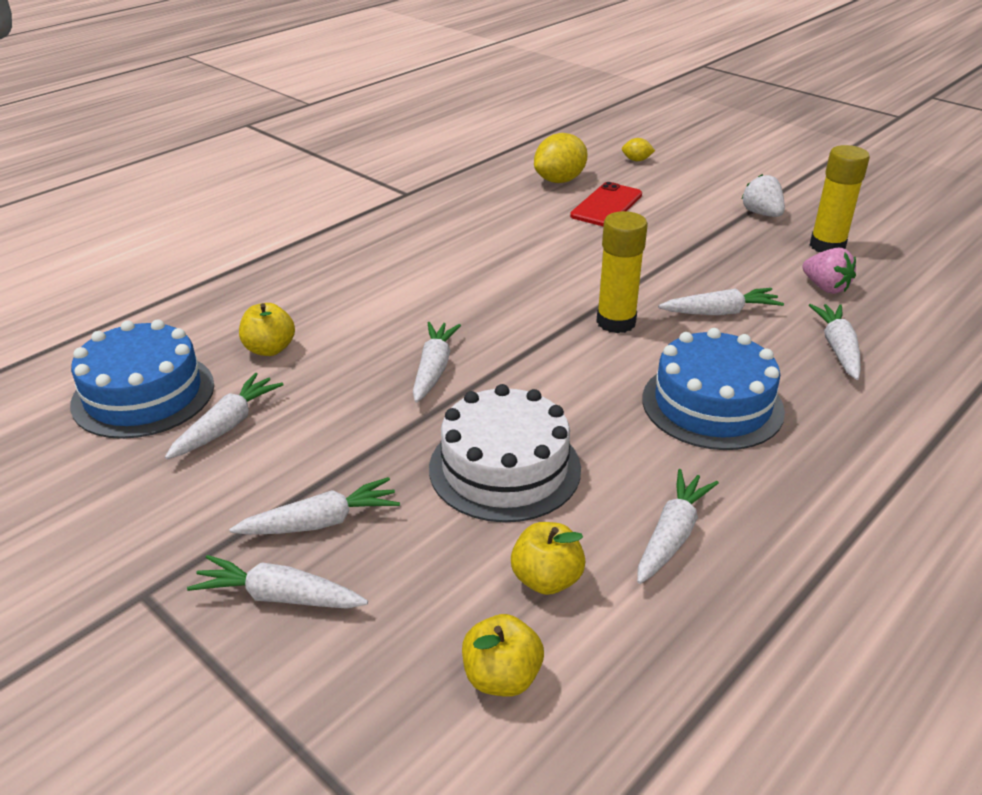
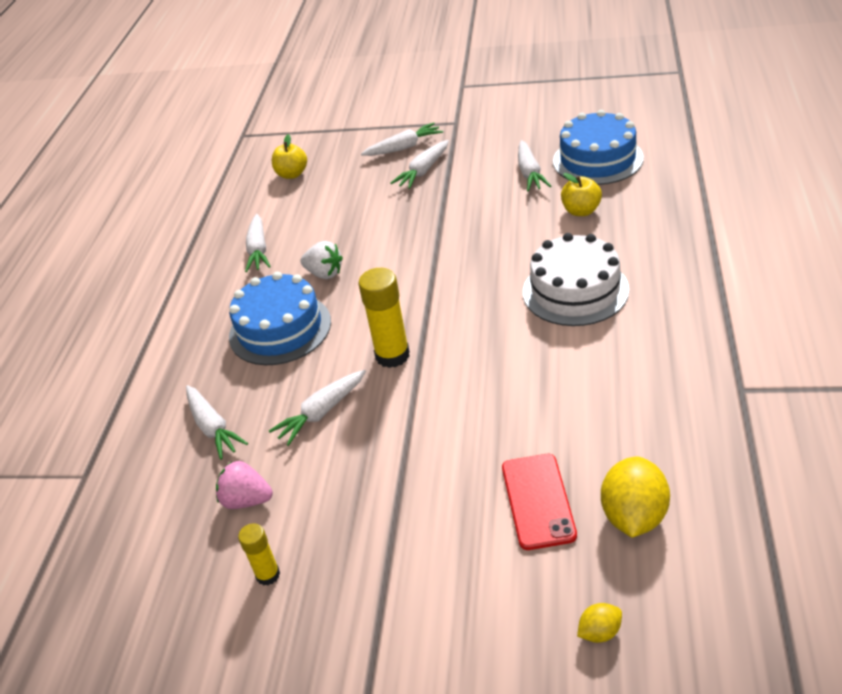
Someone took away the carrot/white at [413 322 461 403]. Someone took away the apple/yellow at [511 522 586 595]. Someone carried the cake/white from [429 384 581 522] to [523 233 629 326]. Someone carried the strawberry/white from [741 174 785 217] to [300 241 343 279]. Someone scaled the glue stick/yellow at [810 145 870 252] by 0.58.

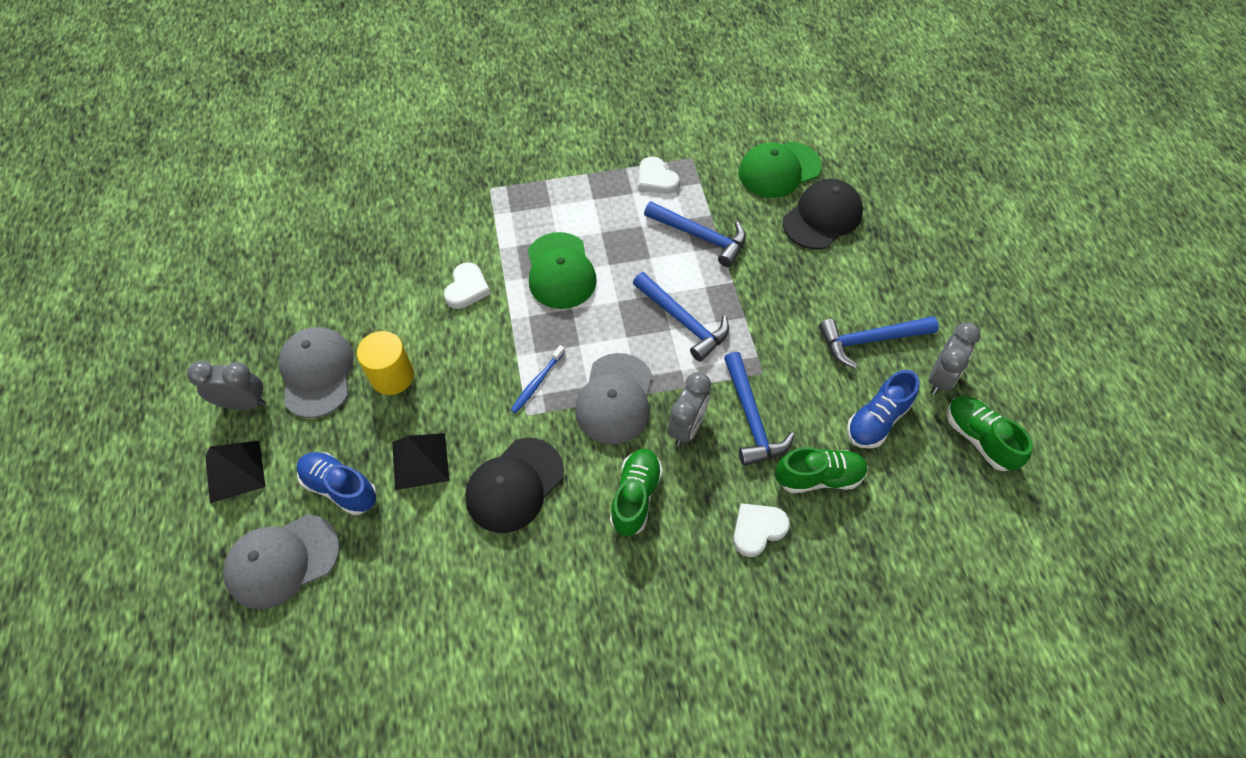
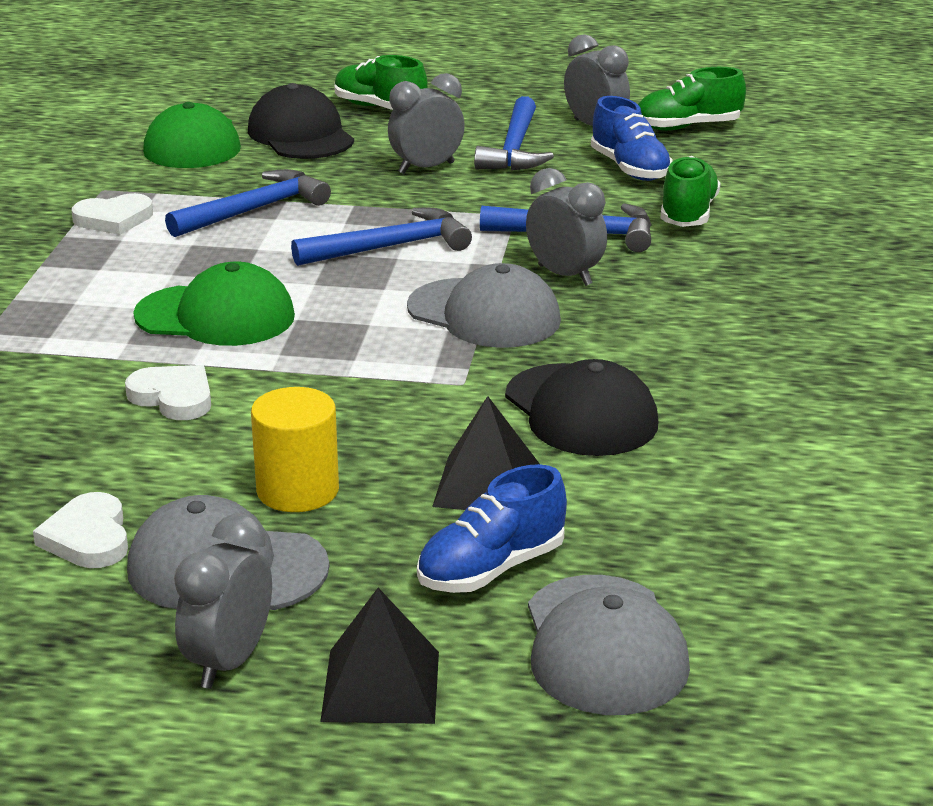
Someone took away the toothbrush/blue at [511 345 565 413]. Someone put down the clock/grey at [388 73 465 174]. Someone carried the shoe/green from [610 449 663 536] to [335 55 428 110]. Someone carried the heart/white from [733 503 790 557] to [33 492 128 568].

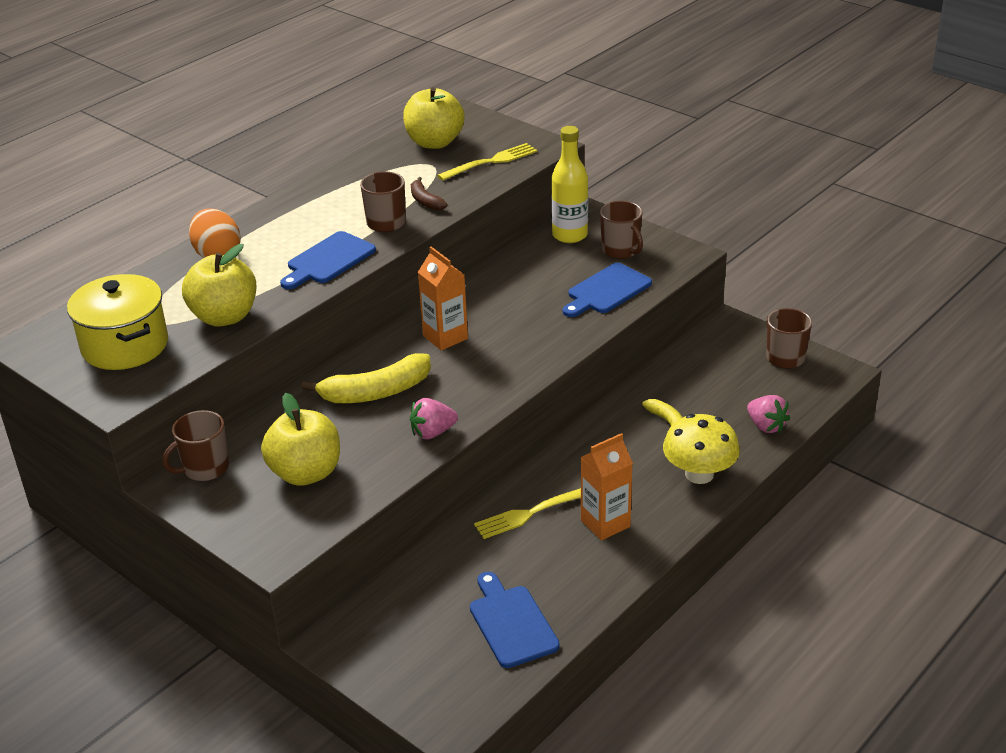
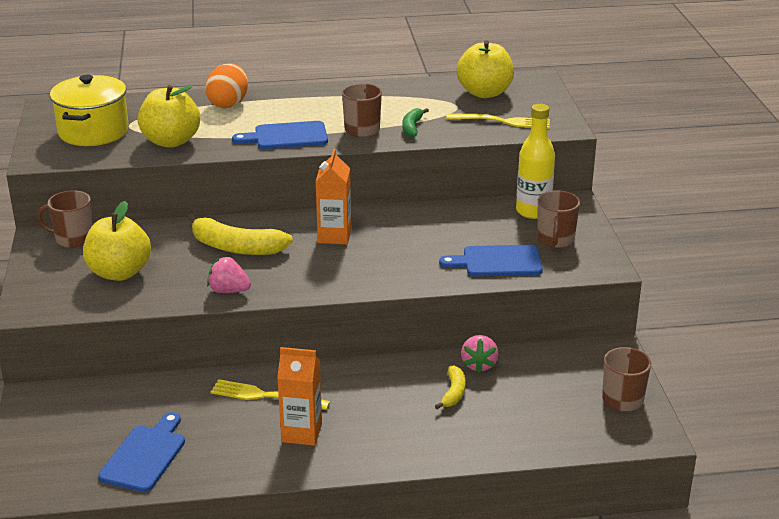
Someone took away the mushroom/yellow at [663 414 740 484]. Someone carried the strawberry/pink from [747 395 790 433] to [461 335 499 373]. Someone repainted the banana/brown at [411 177 447 210], which became the banana/green at [402 108 429 137].

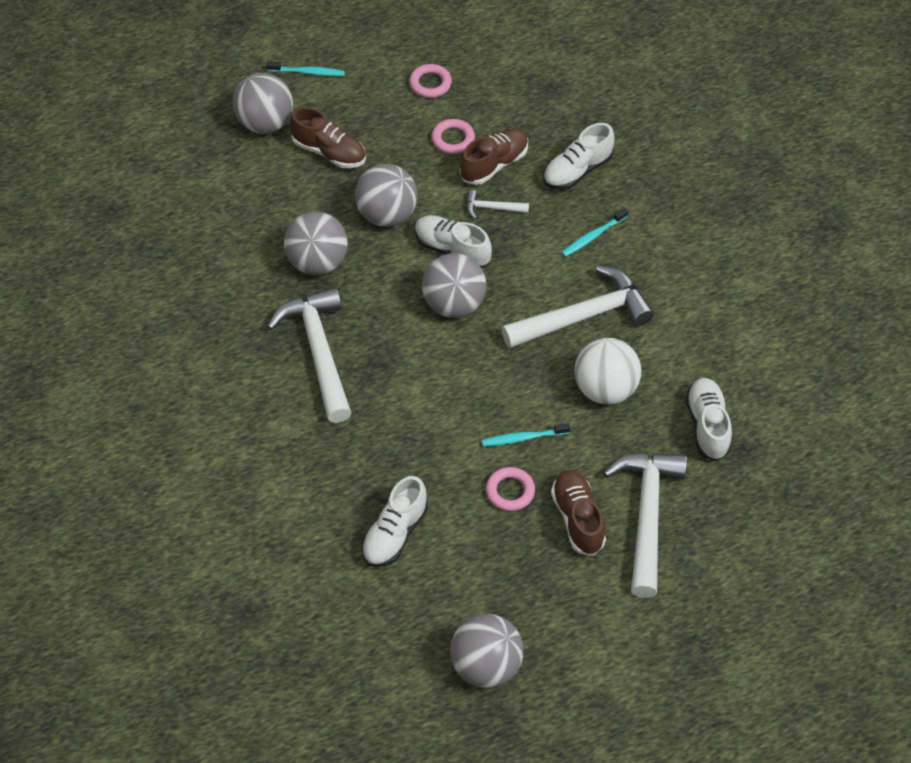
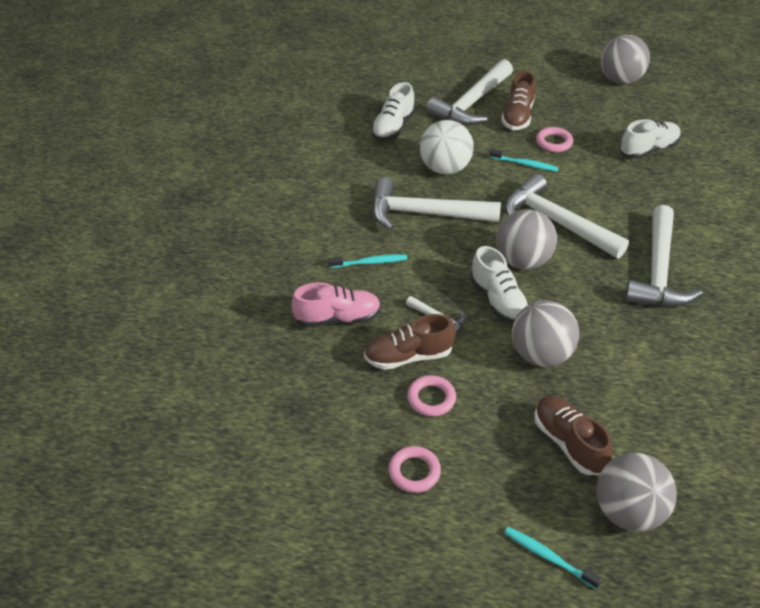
Someone took away the ball/grey at [284 212 348 275]. Someone put down the hammer/white at [505 174 629 259]. Someone repainted the shoe/white at [543 123 615 190], which became the shoe/pink at [291 282 381 327].

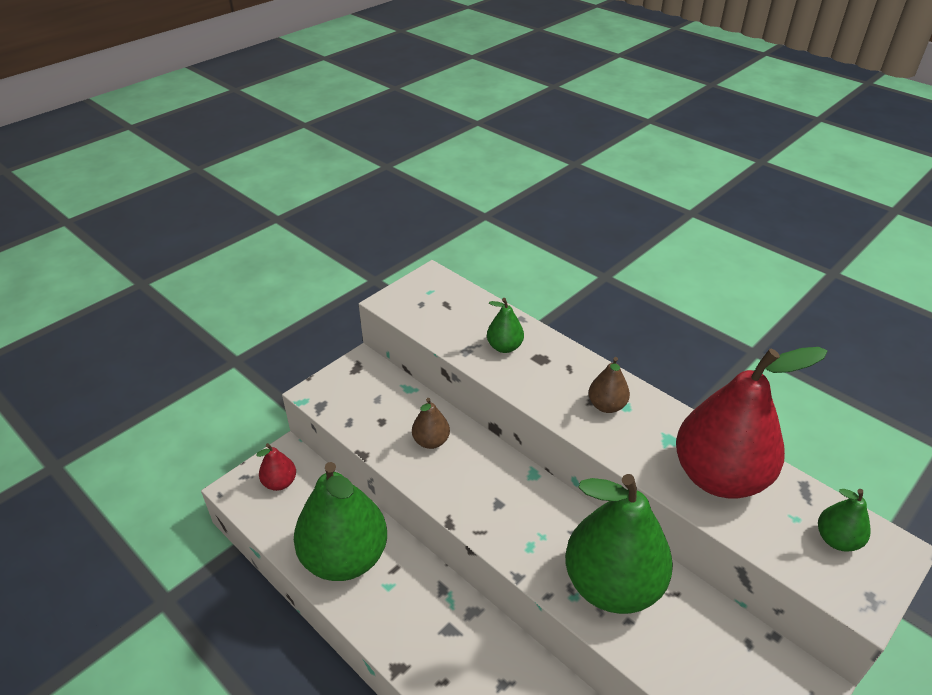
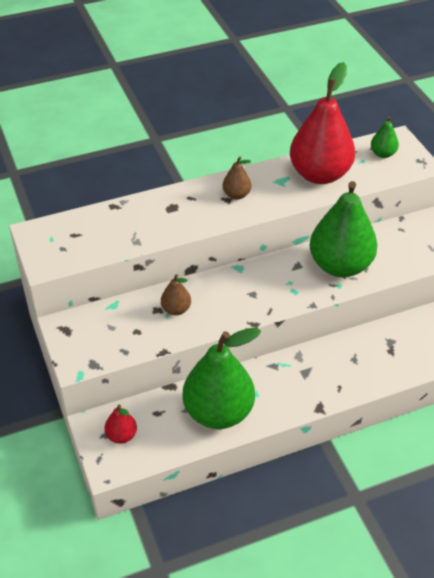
Someone took away the pear/green at [487 298 524 353].

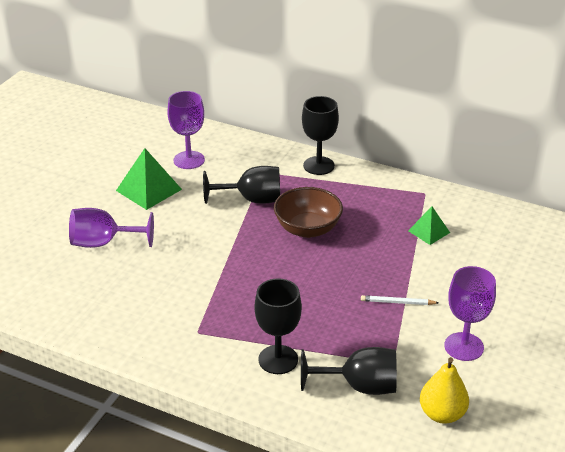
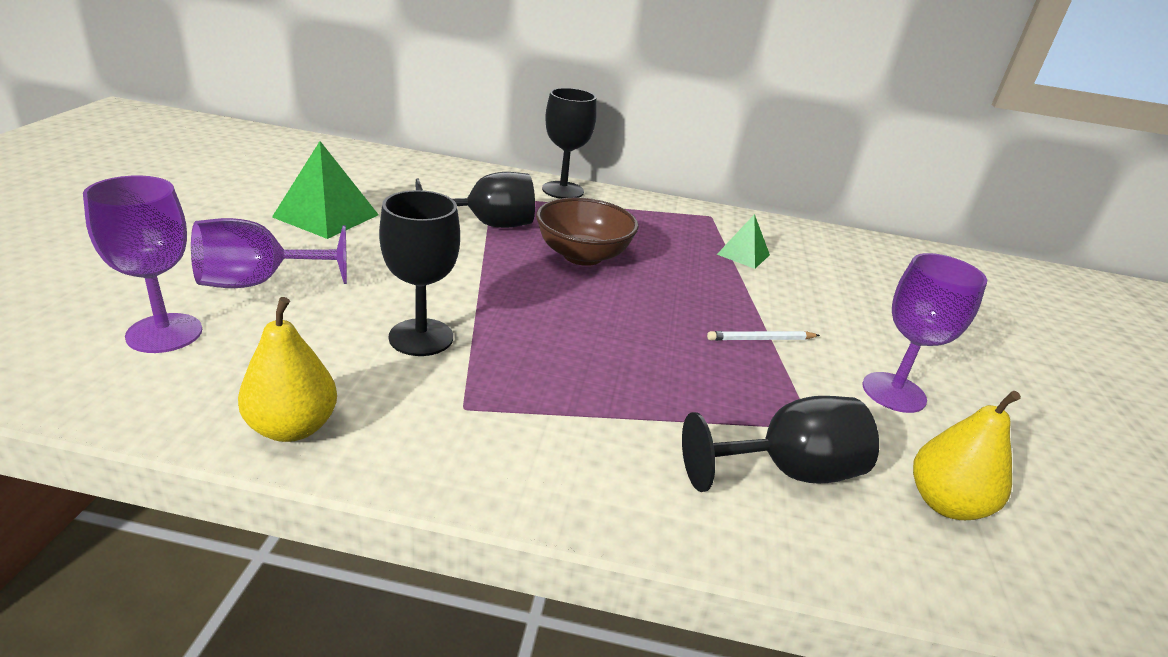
Someone put down the pear/yellow at [238 297 337 442]. Someone carried the goblet/purple from [167 91 205 169] to [83 176 202 353]. Someone carried the goblet/black from [254 278 302 374] to [379 190 460 356].

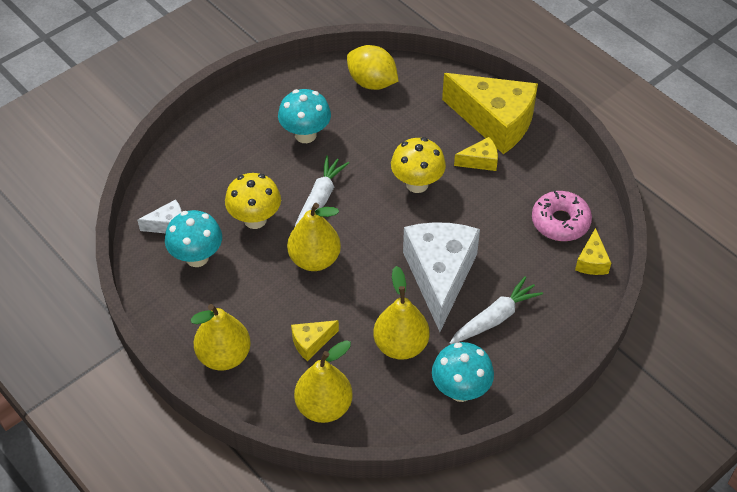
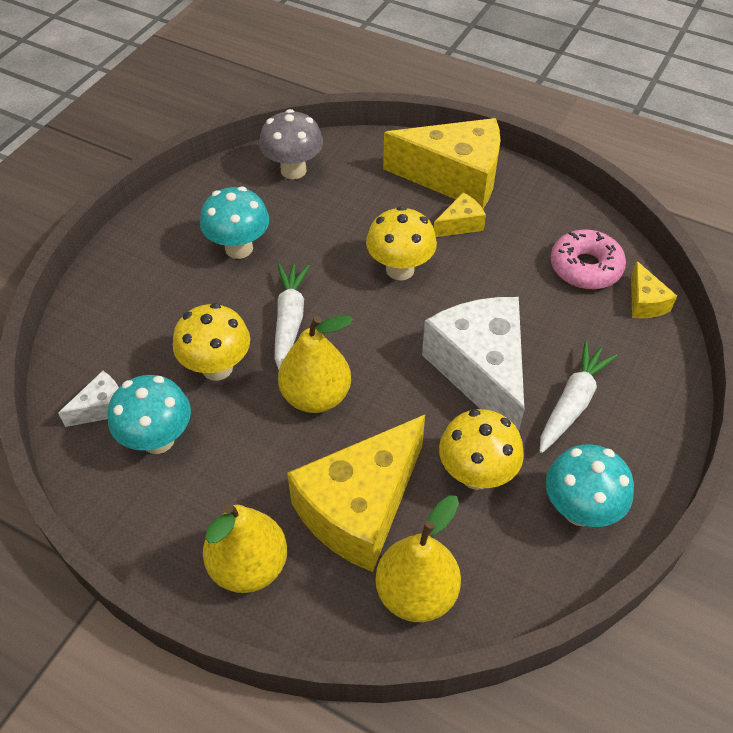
Someone swapped the lemon/yellow at [347 45 398 90] for the mushroom/grey at [259 109 323 179]. Someone swapped the pear/yellow at [373 266 430 360] for the mushroom/yellow at [439 409 524 490]. Someone scaled the cheese/yellow at [291 320 339 361] by 2.25.

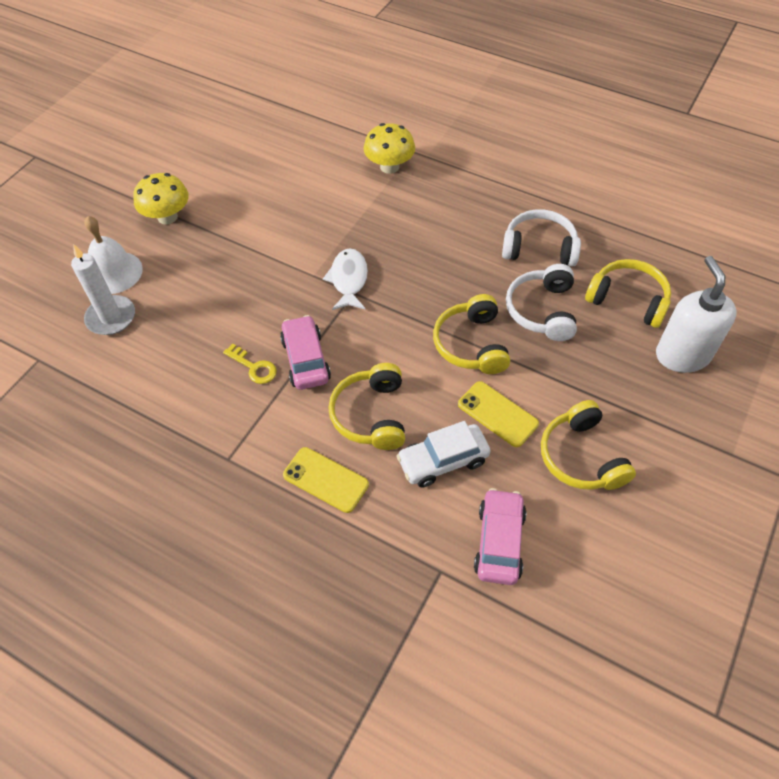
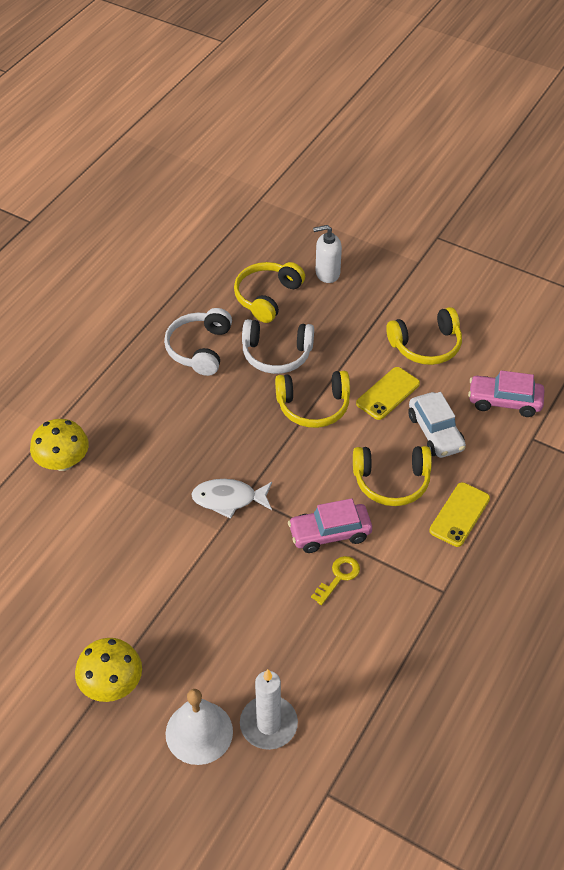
Someone scaled the soap dispenser/white at [656 256 737 373] by 0.66.

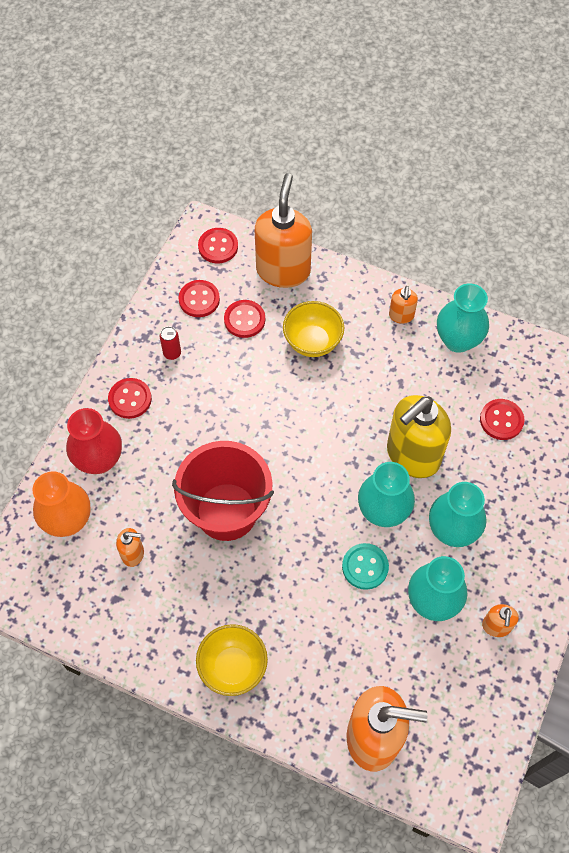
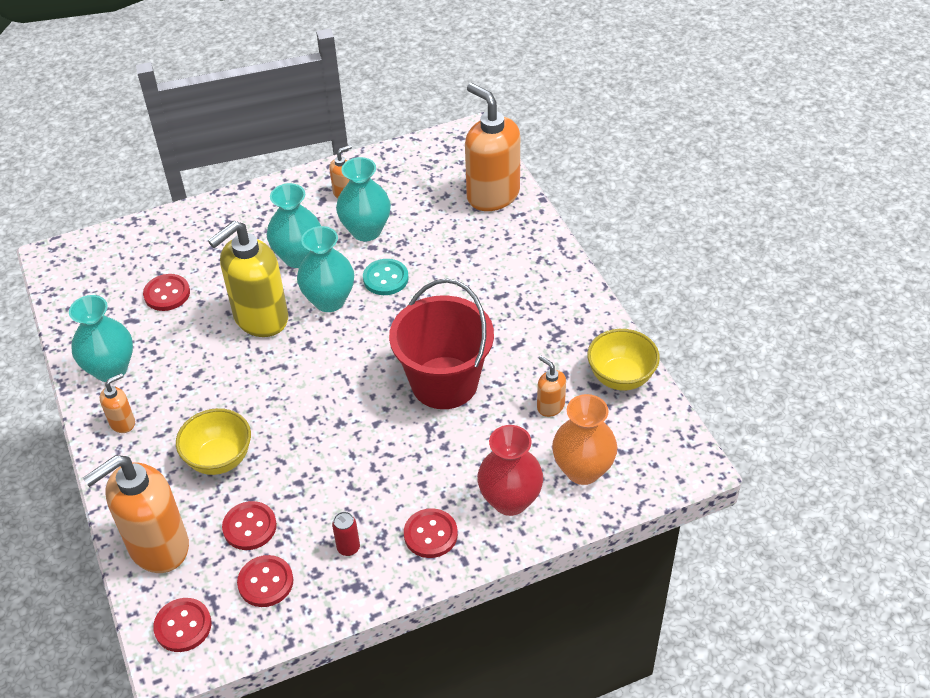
Someone carried the bowl/yellow from [196 624 268 696] to [587 329 660 391]. Someone rotated the soap dispenser/yellow at [387 395 451 478] by 135 degrees clockwise.

